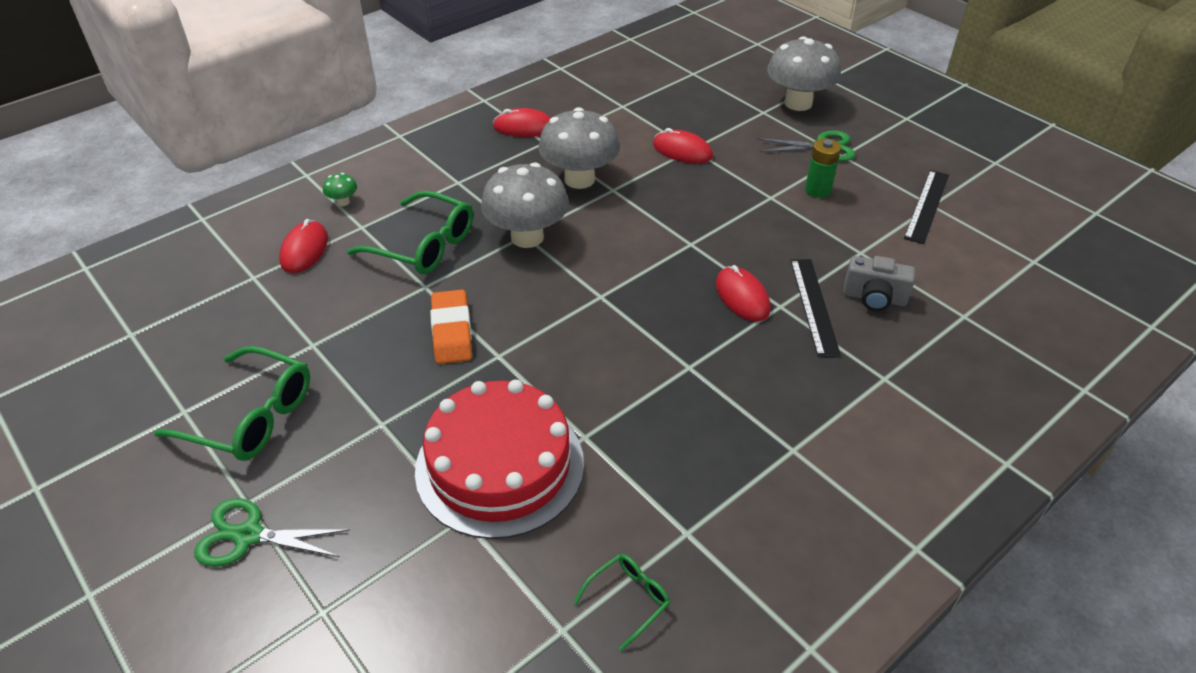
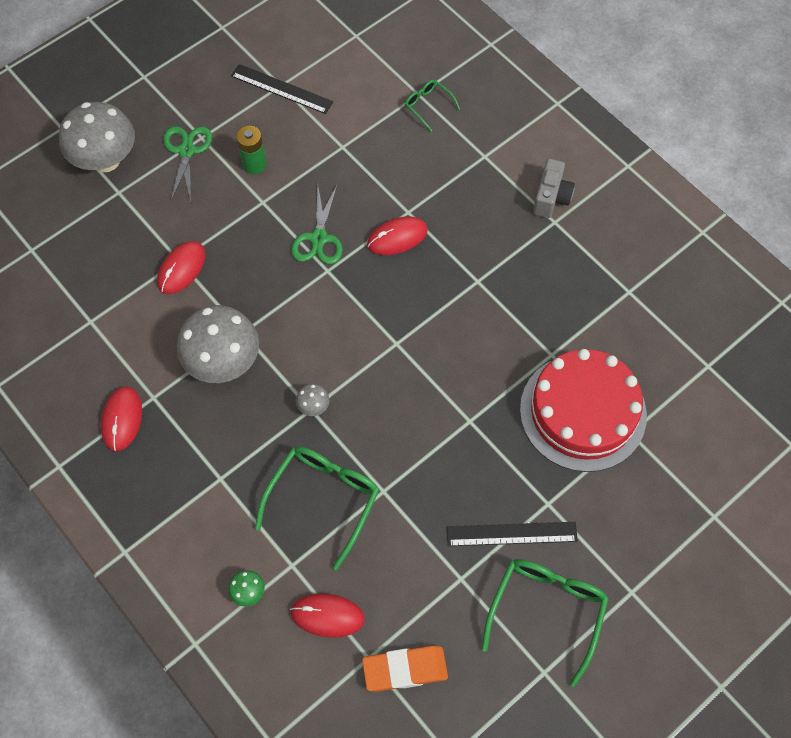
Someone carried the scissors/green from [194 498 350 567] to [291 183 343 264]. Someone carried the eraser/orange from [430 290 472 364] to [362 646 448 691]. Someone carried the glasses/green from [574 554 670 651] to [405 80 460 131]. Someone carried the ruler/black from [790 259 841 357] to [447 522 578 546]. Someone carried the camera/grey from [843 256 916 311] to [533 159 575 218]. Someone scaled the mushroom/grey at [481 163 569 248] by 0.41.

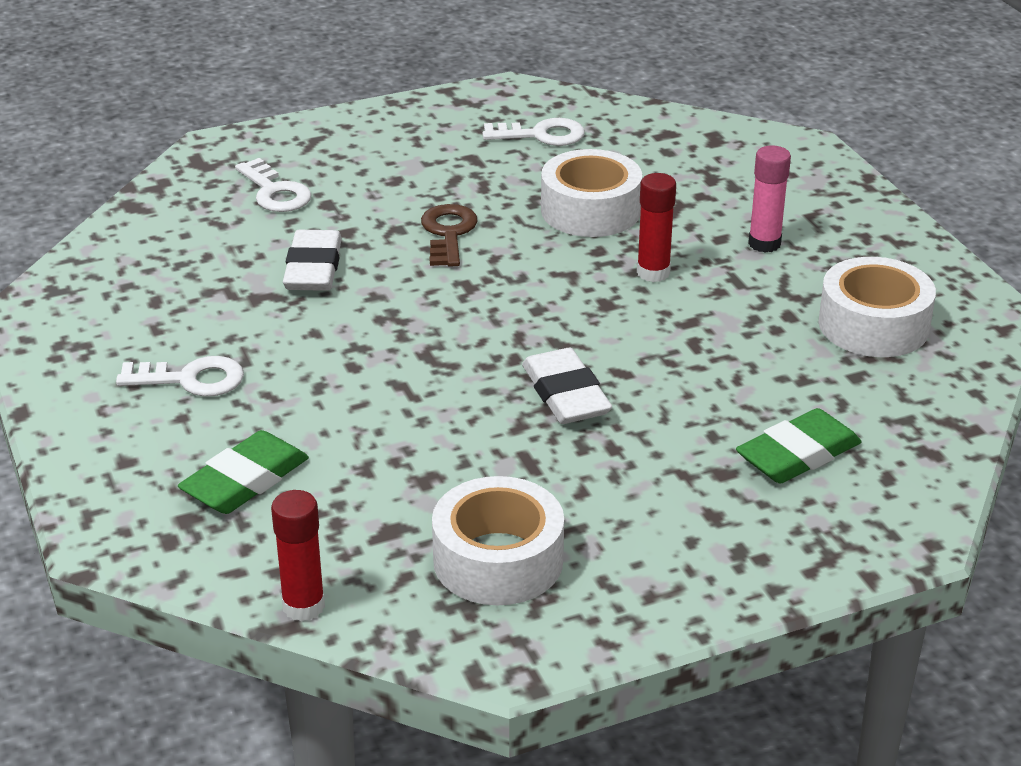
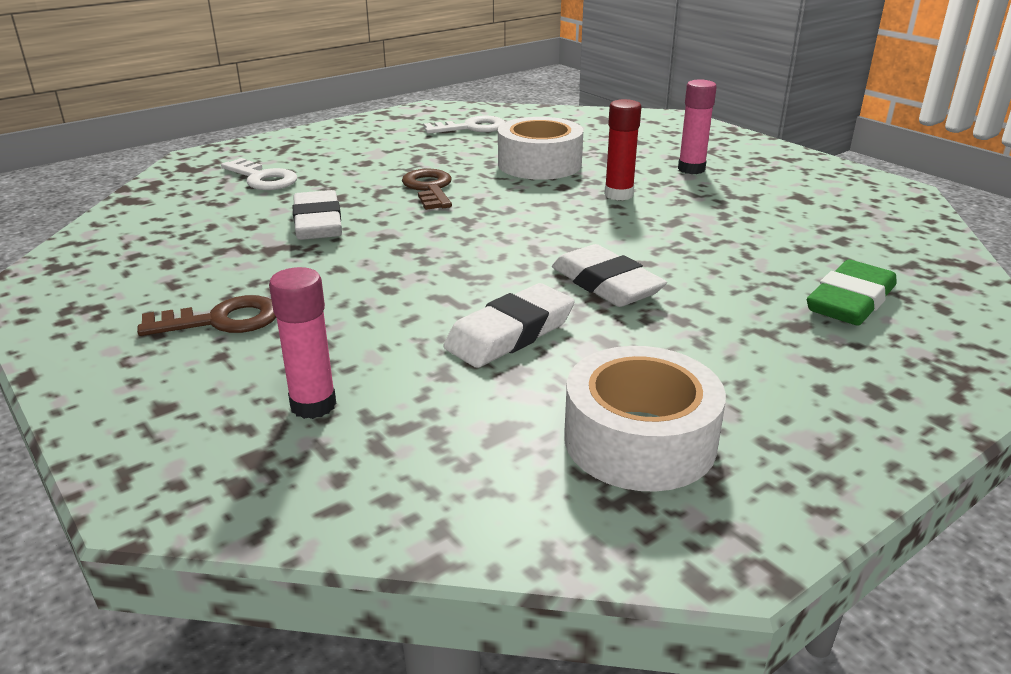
Someone took away the glue stick/red at [271 490 325 621]. Someone took away the tape/white at [818 257 936 357]. Someone put down the eraser/white at [443 283 575 368]. Someone swapped the eraser/green at [178 430 309 514] for the glue stick/pink at [269 267 336 419]. Someone repainted the key/white at [116 356 244 397], which became the key/brown at [137 295 276 336].

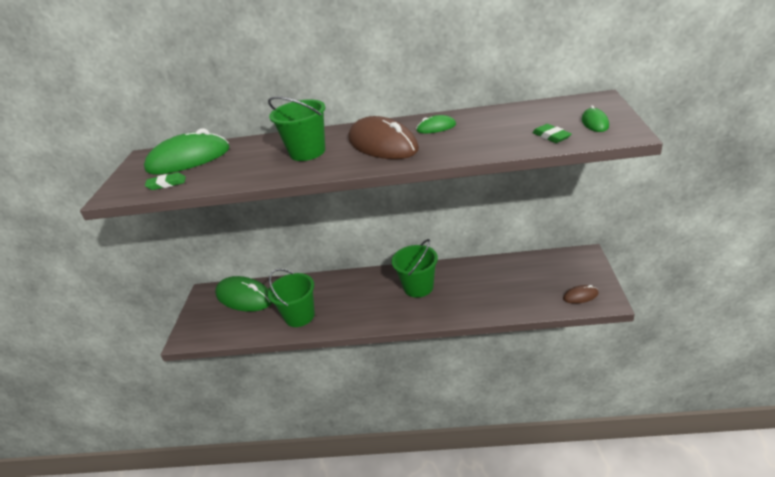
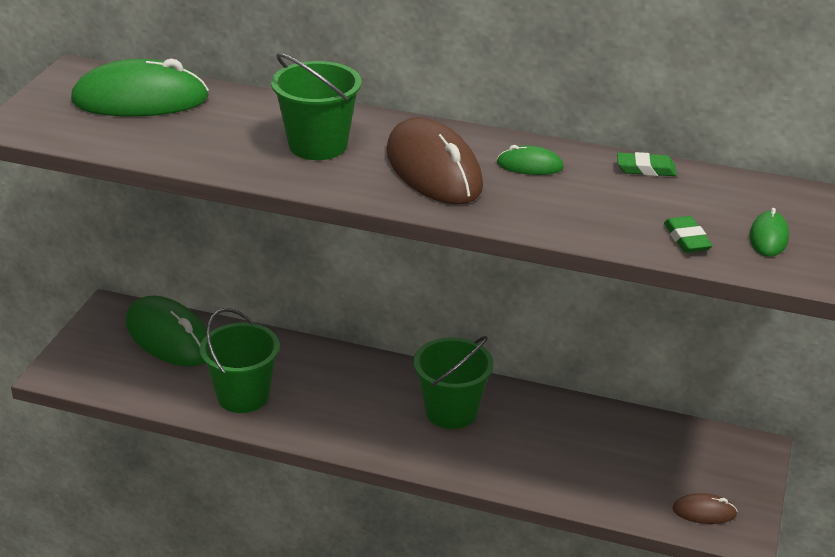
Someone carried the eraser/green from [145 172 186 190] to [617 152 677 176].

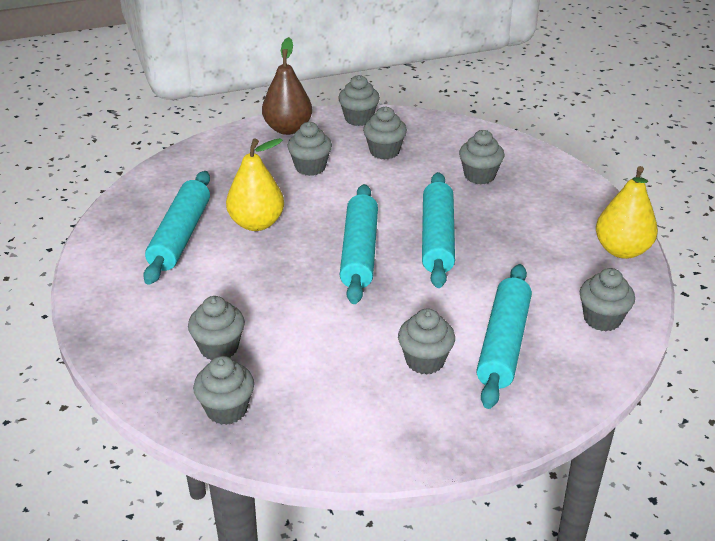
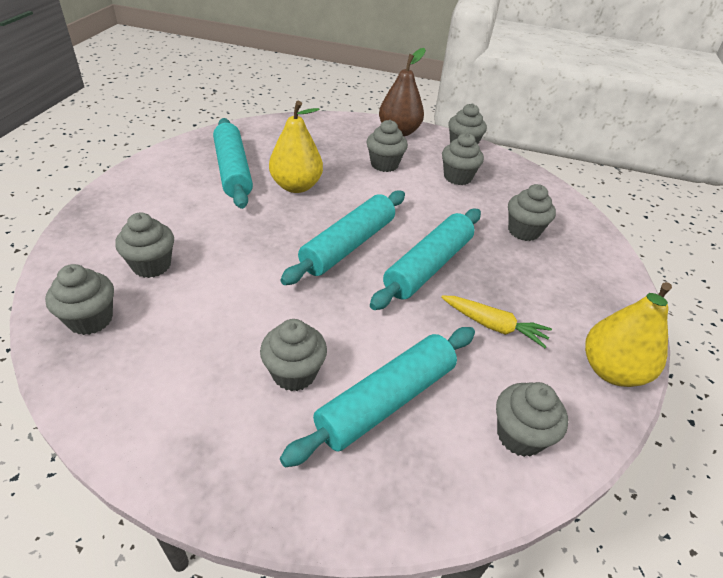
Someone put down the carrot/yellow at [441 296 552 348]. Someone rotated the rolling pin/turquoise at [143 171 210 285] by 60 degrees counterclockwise.

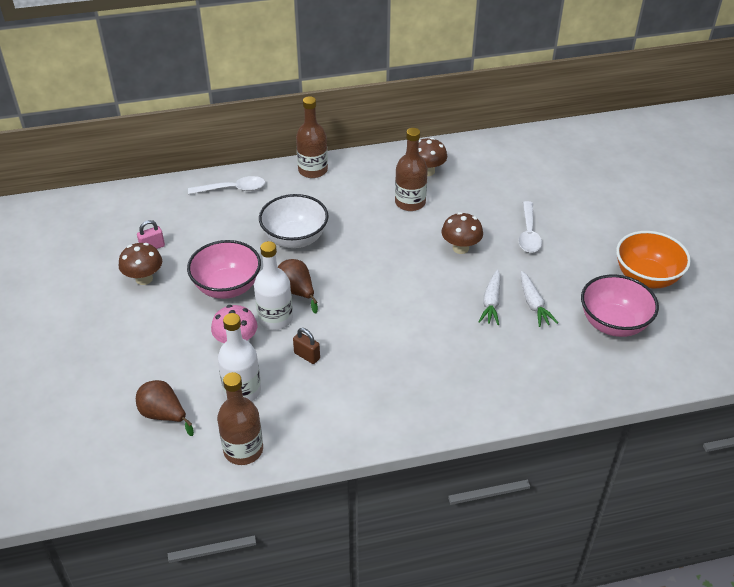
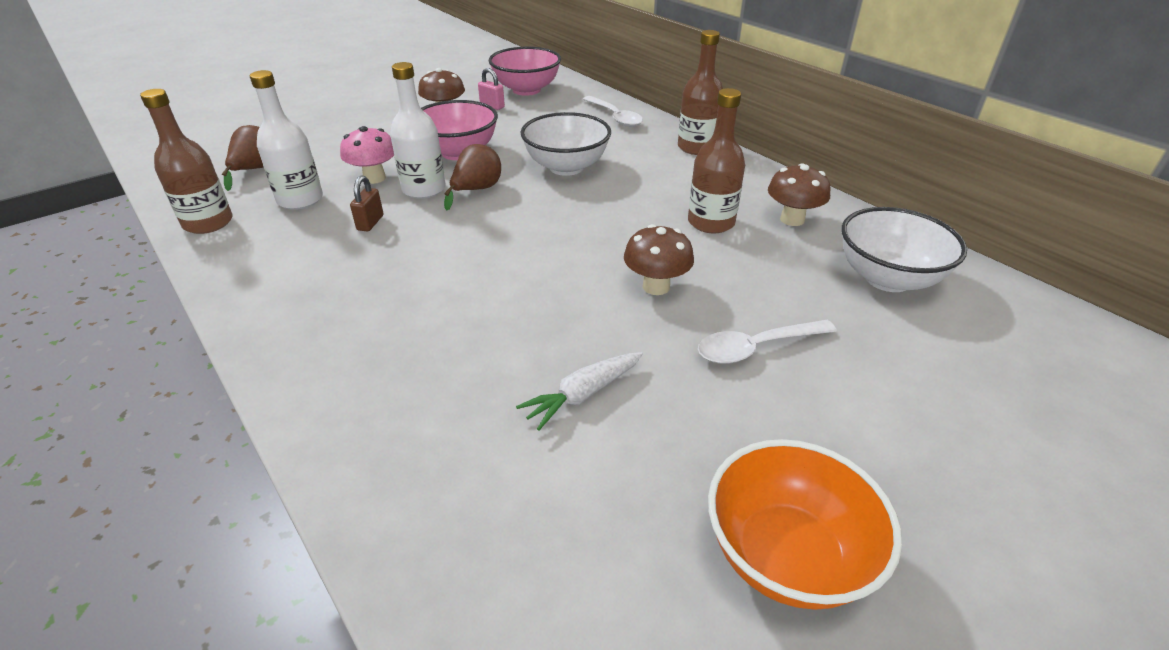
Someone took away the carrot/white at [479 269 501 325]. Someone put down the bowl/white at [842 207 967 292]. Someone carried the bowl/pink from [581 275 659 337] to [489 47 561 96].

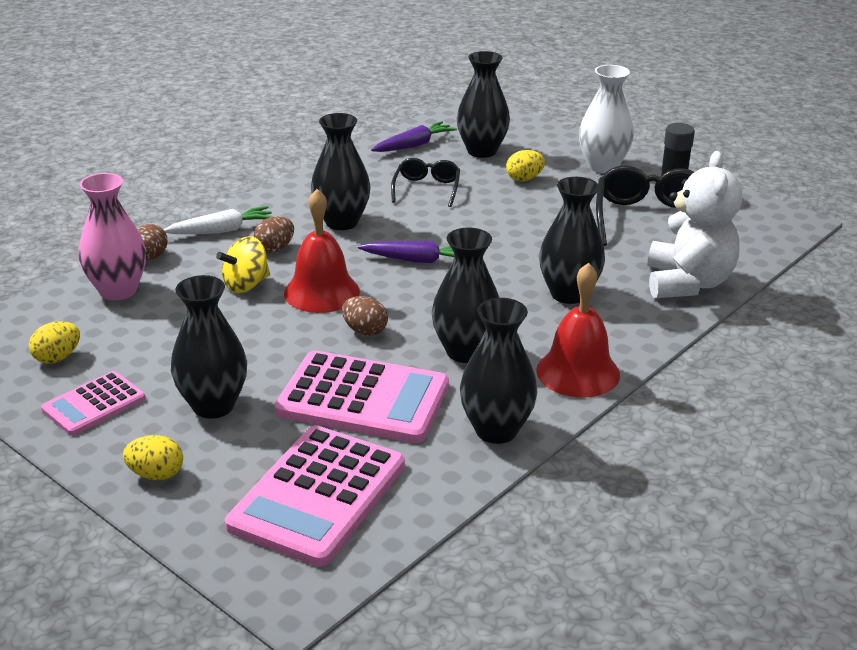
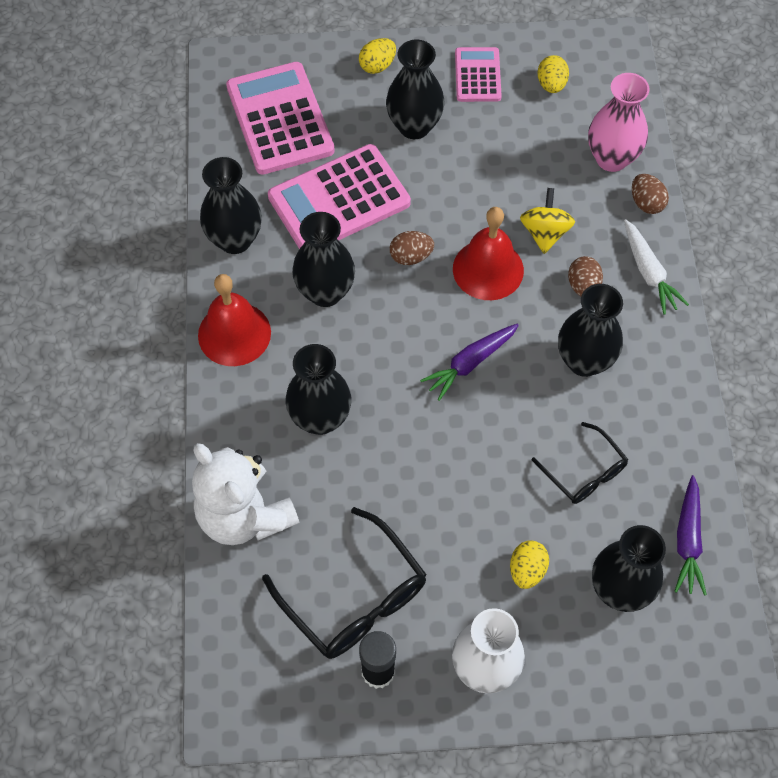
Someone rotated the carrot/white at [163 206 272 234] by 45 degrees counterclockwise.

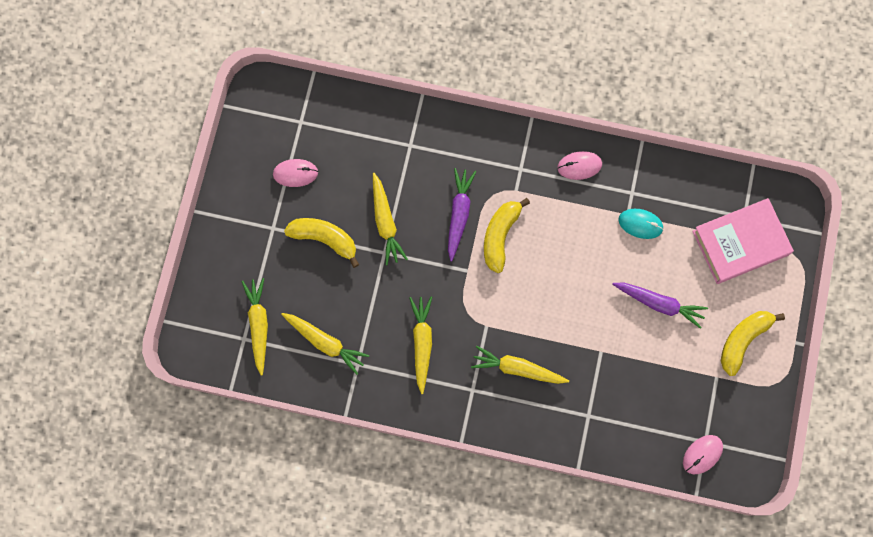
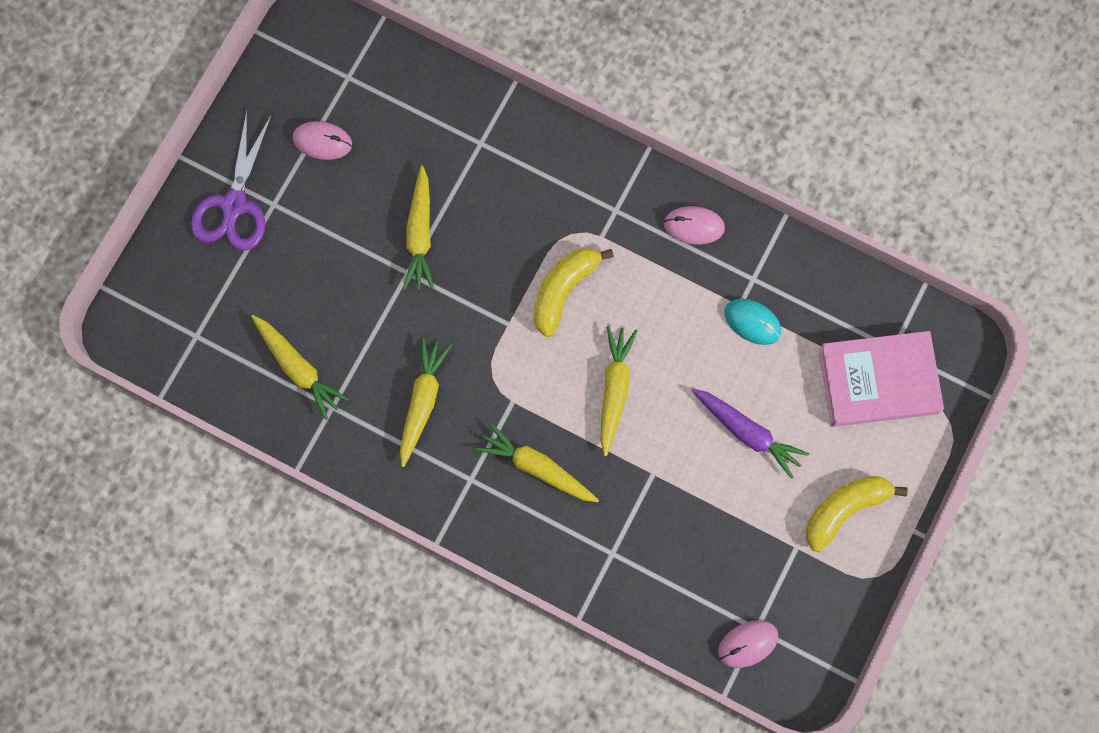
Someone took away the banana/yellow at [284 218 359 268]. Someone took away the carrot/purple at [448 168 476 261]. Someone put down the scissors/purple at [191 111 272 251]. Someone carried the carrot/yellow from [241 278 268 376] to [600 326 638 456].

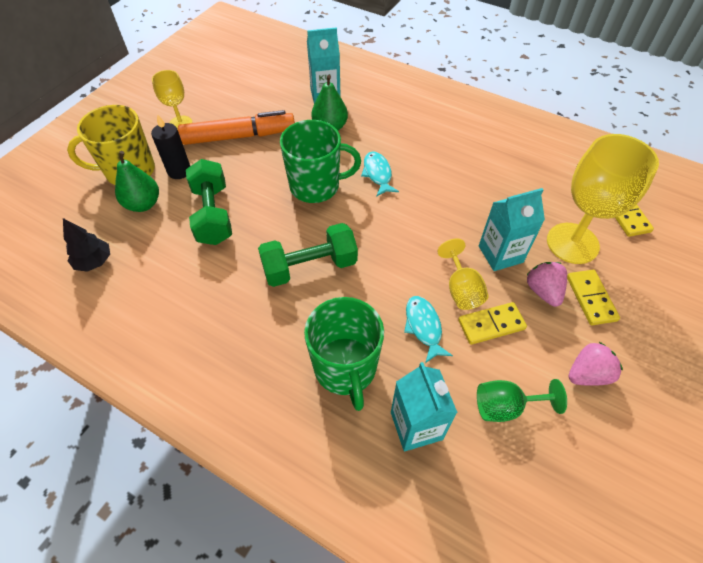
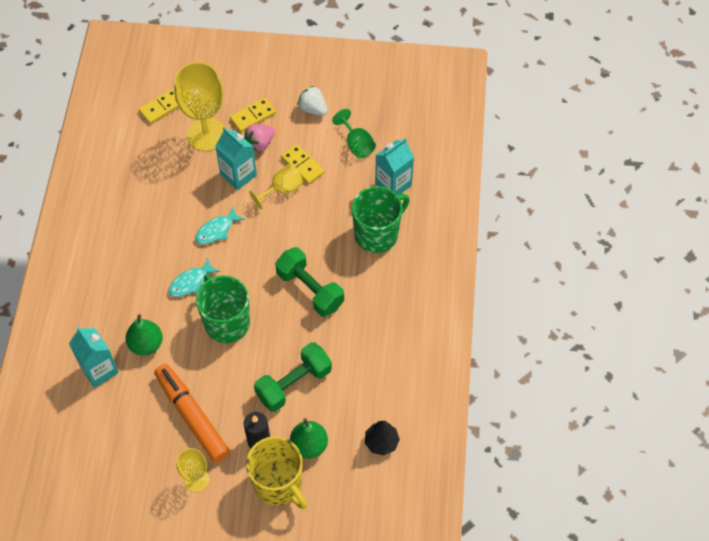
Someone carried the fish/turquoise from [404 296 453 363] to [195 206 245 244]. Someone repainted the strawberry/pink at [568 342 623 386], which became the strawberry/white at [297 86 328 116].

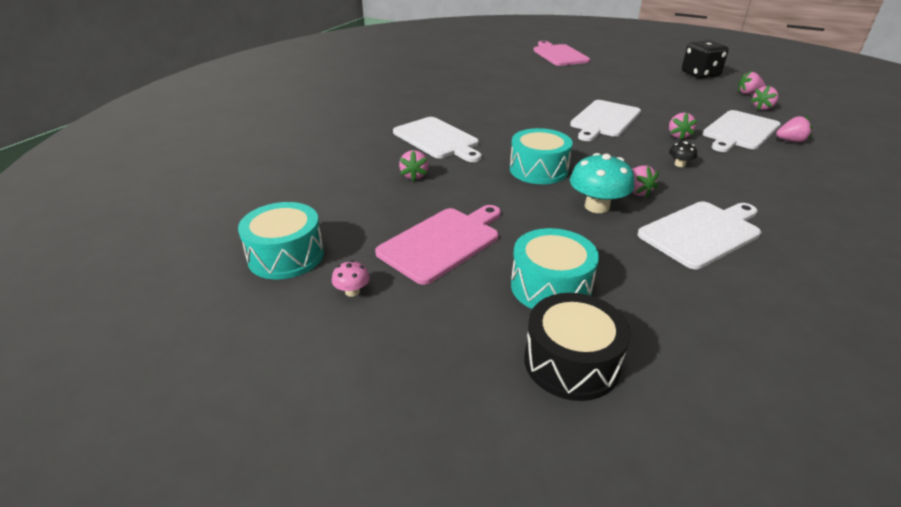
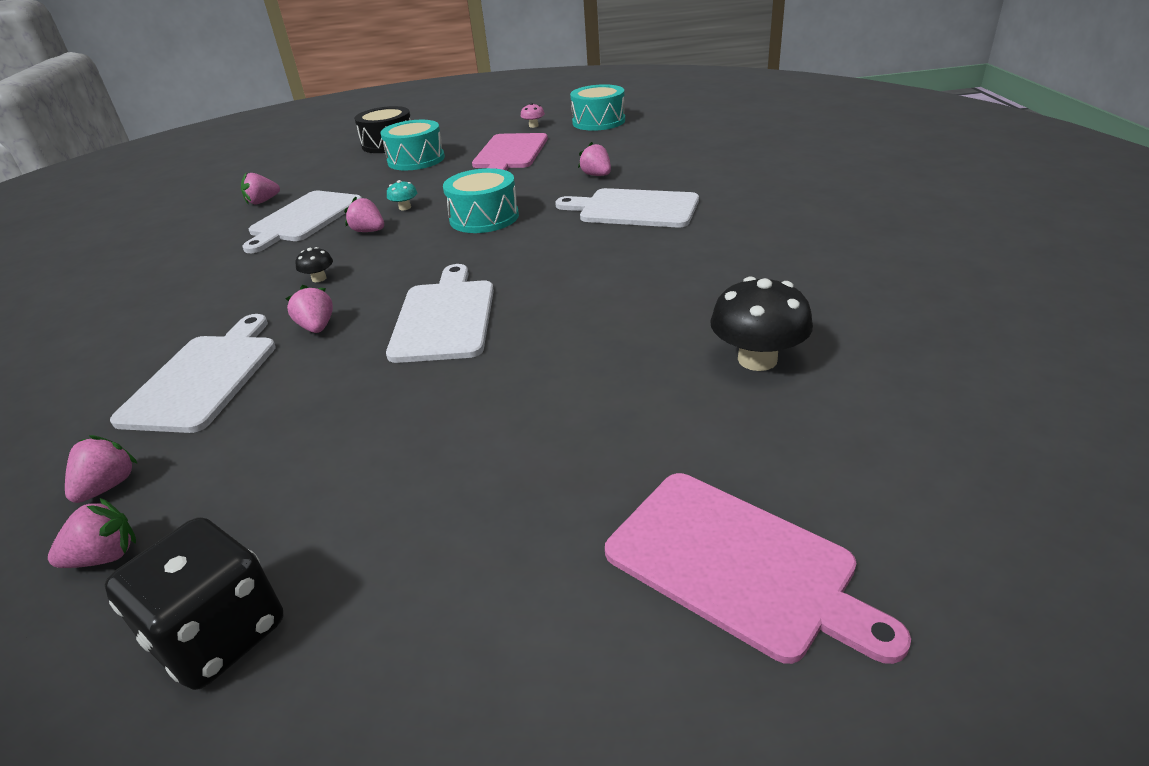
Someone put down the mushroom/black at [710 277 813 371]. Someone carried the strawberry/pink from [776 116 812 142] to [241 173 280 205]. Someone scaled the mushroom/turquoise at [570 153 634 213] by 0.49.

